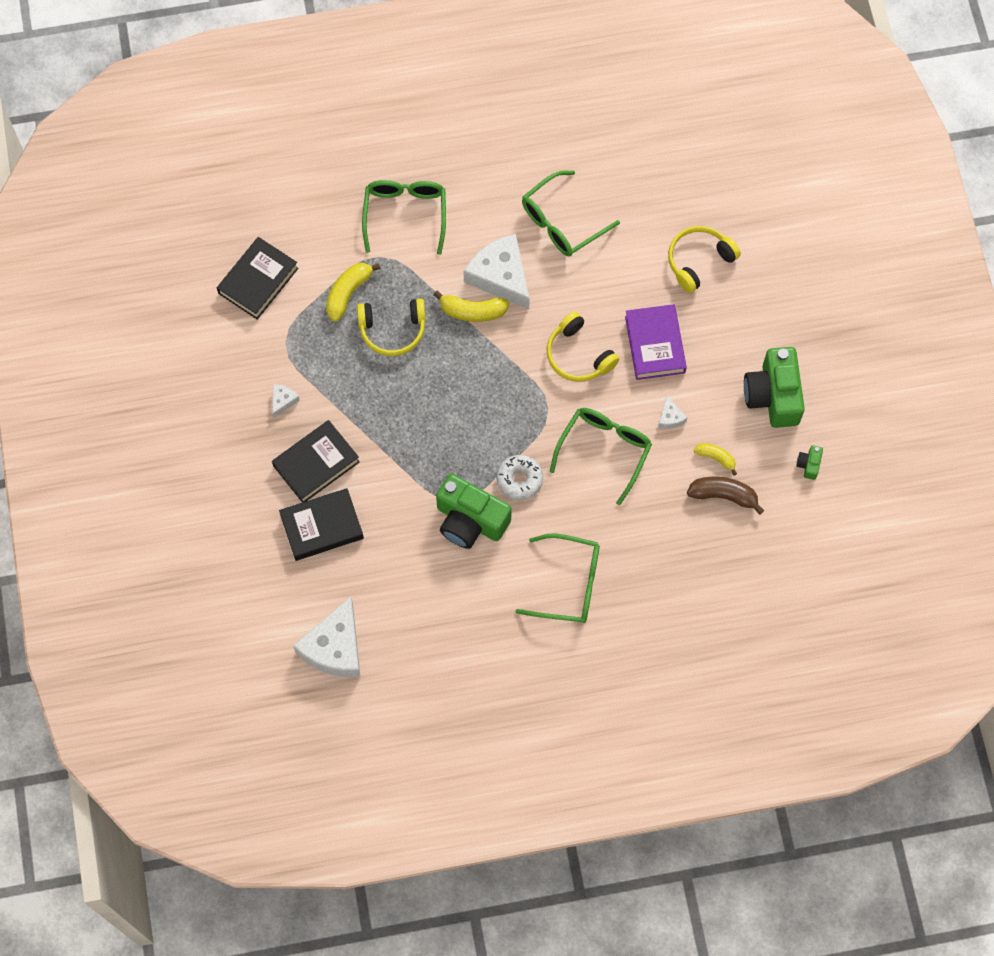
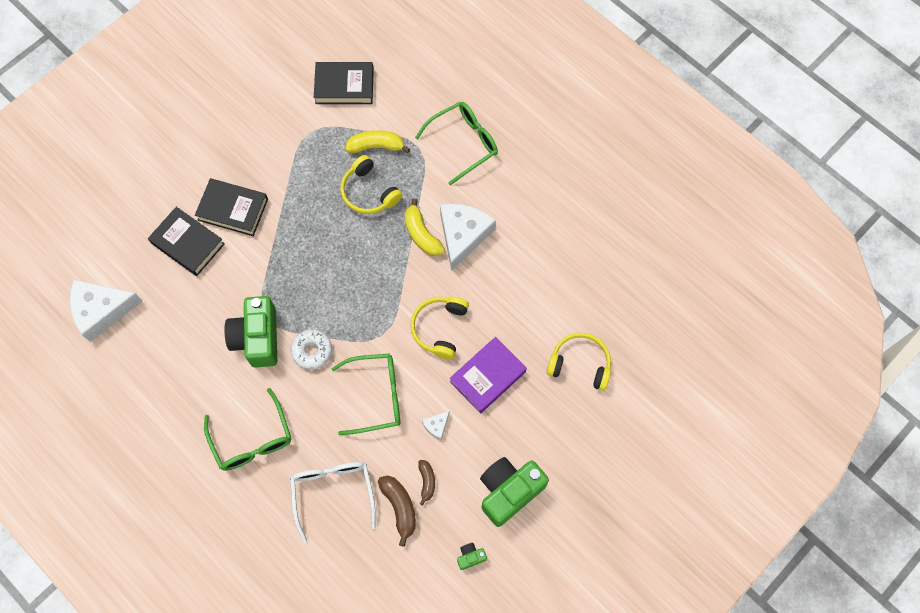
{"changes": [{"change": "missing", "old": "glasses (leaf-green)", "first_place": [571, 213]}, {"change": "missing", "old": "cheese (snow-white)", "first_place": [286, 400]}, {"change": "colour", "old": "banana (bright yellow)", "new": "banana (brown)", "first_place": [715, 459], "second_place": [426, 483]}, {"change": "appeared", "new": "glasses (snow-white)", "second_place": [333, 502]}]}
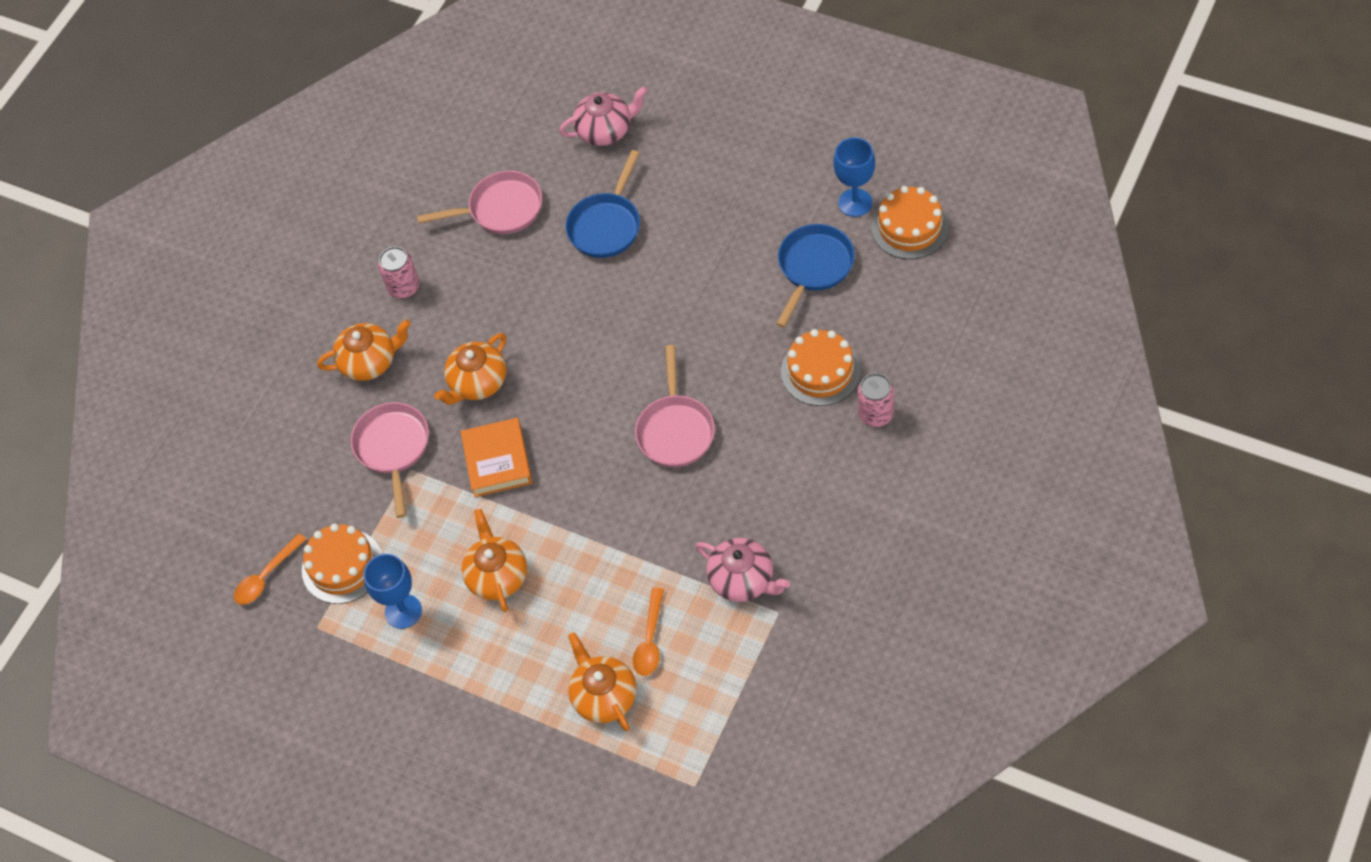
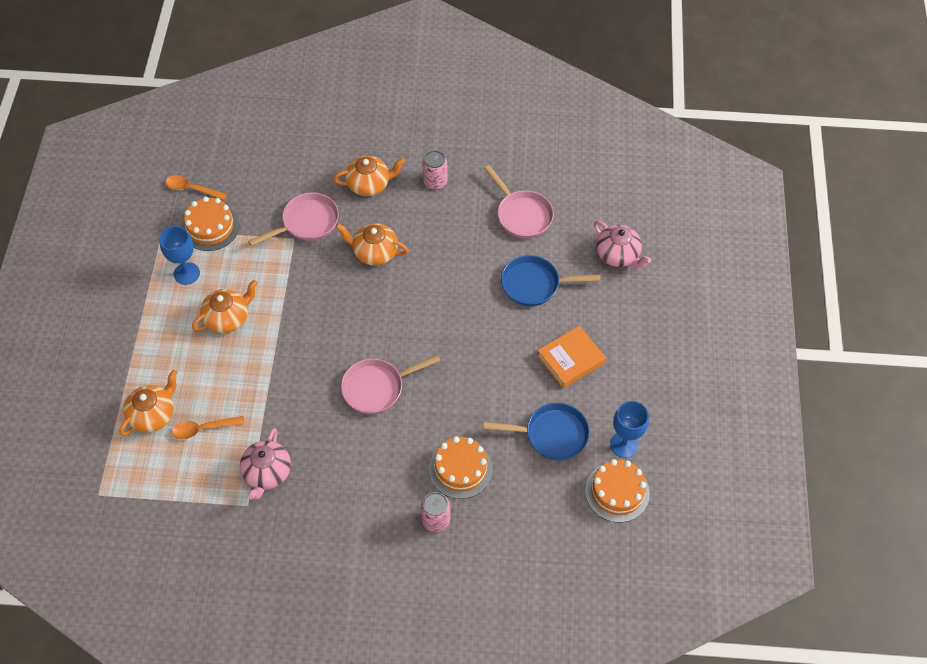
{"changes": [{"change": "spun", "old": "teapot (orange)", "first_place": [364, 350], "second_place": [369, 176], "degrees": -60}, {"change": "relocated", "old": "book (orange)", "first_place": [496, 457], "second_place": [571, 357]}]}
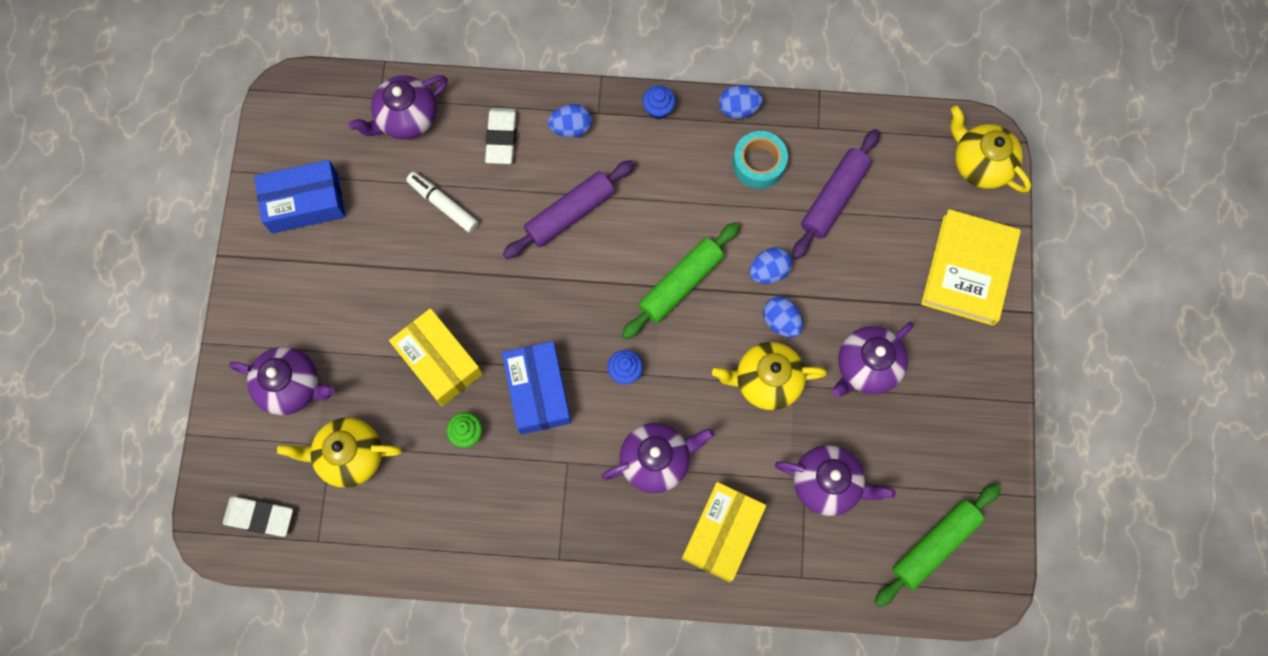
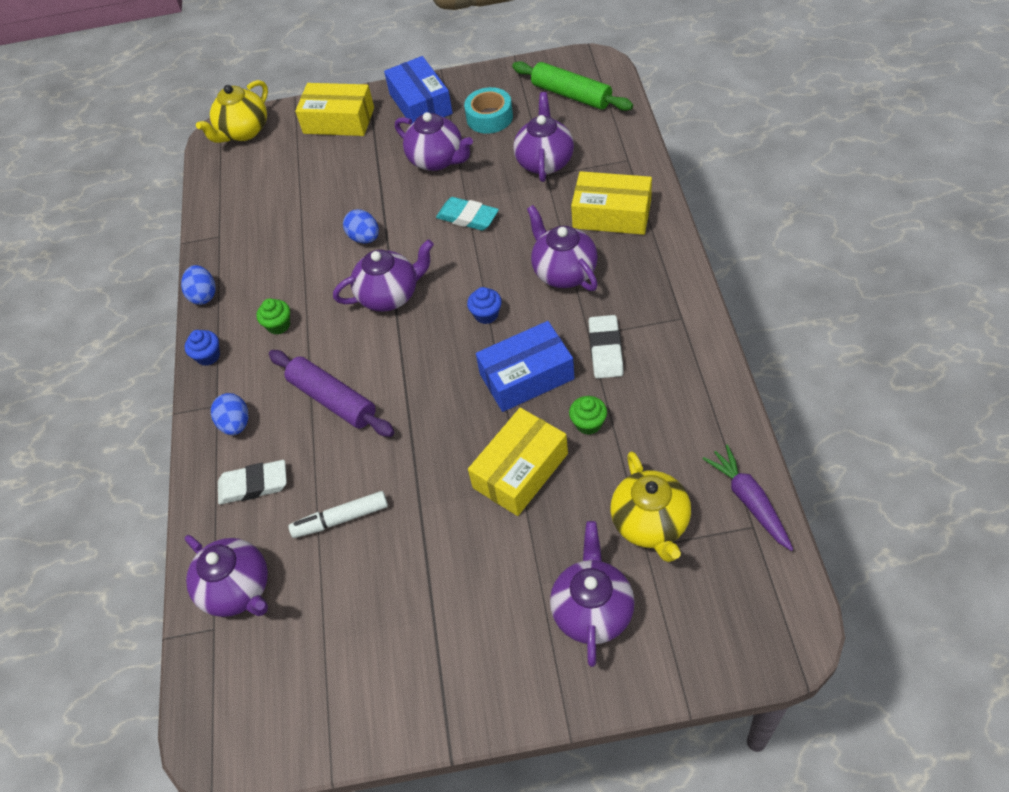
{"changes": [{"change": "missing", "old": "rolling pin (royal purple)", "first_place": [836, 194]}, {"change": "relocated", "old": "tape (aqua)", "first_place": [760, 160], "second_place": [488, 110]}, {"change": "relocated", "old": "package (cobalt)", "first_place": [300, 196], "second_place": [418, 89]}, {"change": "spun", "old": "felt pen (snow-white)", "first_place": [442, 202], "second_place": [338, 514], "degrees": 45}, {"change": "exchanged", "old": "book (bright yellow)", "new": "package (bright yellow)", "first_place": [971, 267], "second_place": [334, 109]}, {"change": "exchanged", "old": "rolling pin (leaf-green)", "new": "teapot (royal purple)", "first_place": [681, 280], "second_place": [383, 275]}, {"change": "missing", "old": "egg shape (cobalt)", "first_place": [783, 317]}, {"change": "exchanged", "old": "teapot (bright yellow)", "new": "pencil eraser (aqua)", "first_place": [769, 376], "second_place": [467, 214]}, {"change": "relocated", "old": "pencil eraser (snow-white)", "first_place": [258, 516], "second_place": [606, 346]}, {"change": "appeared", "new": "cupcake (leaf-green)", "second_place": [273, 316]}, {"change": "appeared", "new": "root vegetable (royal purple)", "second_place": [748, 497]}]}
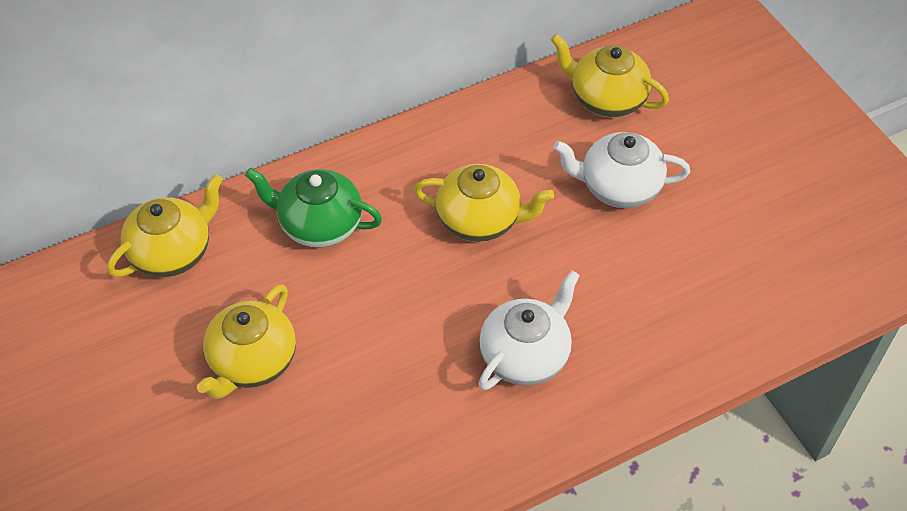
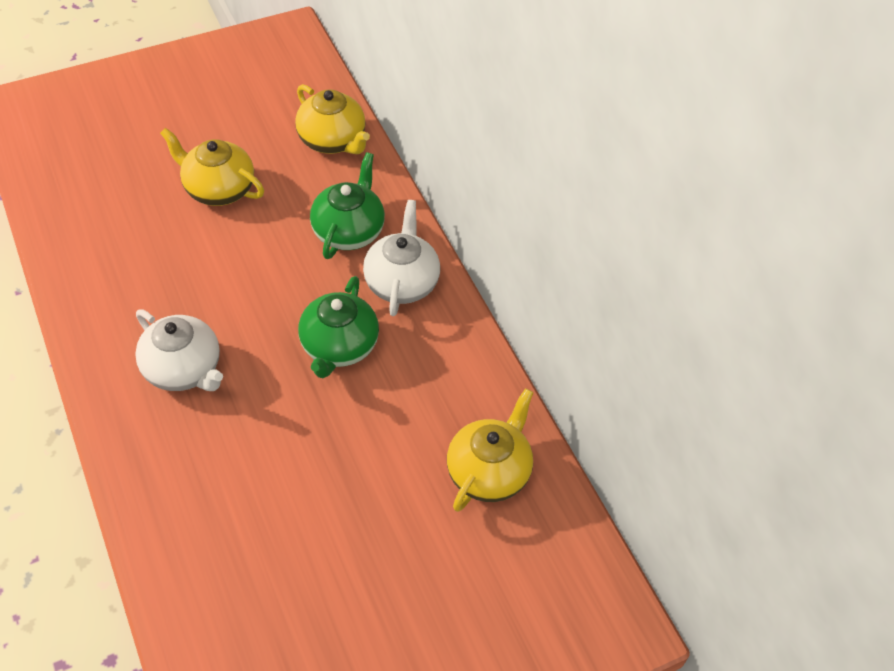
{"changes": [{"change": "relocated", "old": "teapot (snow-white)", "first_place": [621, 170], "second_place": [401, 258]}, {"change": "colour", "old": "teapot (bright yellow)", "new": "teapot (leaf-green)", "first_place": [484, 203], "second_place": [338, 327]}]}
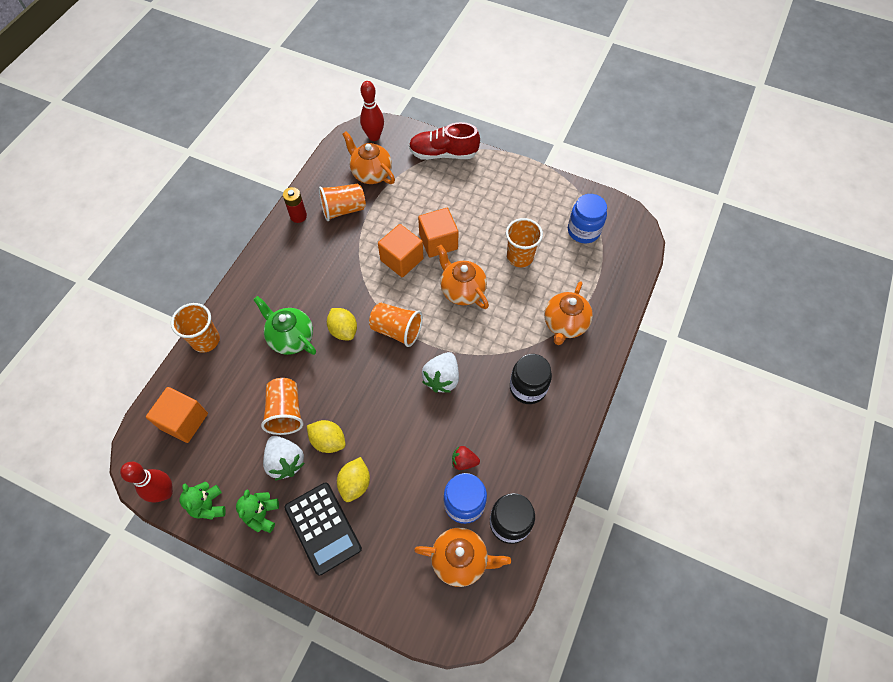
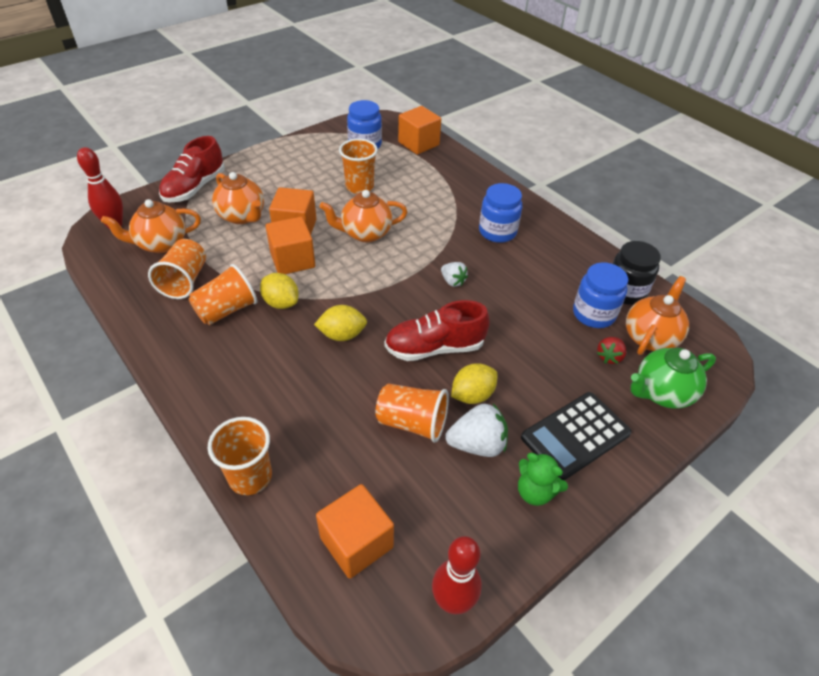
{"changes": [{"change": "missing", "old": "AA battery (red)", "first_place": [295, 205]}, {"change": "relocated", "old": "teapot (orange)", "first_place": [568, 313], "second_place": [238, 198]}, {"change": "relocated", "old": "teapot (leaf-green)", "first_place": [284, 325], "second_place": [673, 378]}, {"change": "relocated", "old": "beaker (orange)", "first_place": [396, 325], "second_place": [222, 294]}, {"change": "size", "old": "toy strawberry (snow-white)", "first_place": [440, 372], "second_place": [454, 274], "factor": 0.6}, {"change": "colour", "old": "jar (ebony)", "new": "jar (cobalt)", "first_place": [531, 379], "second_place": [500, 213]}, {"change": "relocated", "old": "toy strawberry (red)", "first_place": [466, 458], "second_place": [611, 350]}, {"change": "relocated", "old": "toy lemon (bright yellow)", "first_place": [353, 479], "second_place": [279, 291]}, {"change": "missing", "old": "teddy bear (leaf-green)", "first_place": [203, 501]}, {"change": "spun", "old": "adding machine (ebony)", "first_place": [323, 528], "second_place": [576, 436], "degrees": 150}, {"change": "appeared", "new": "block (orange)", "second_place": [419, 130]}, {"change": "appeared", "new": "lace-up shoe (red)", "second_place": [437, 330]}]}
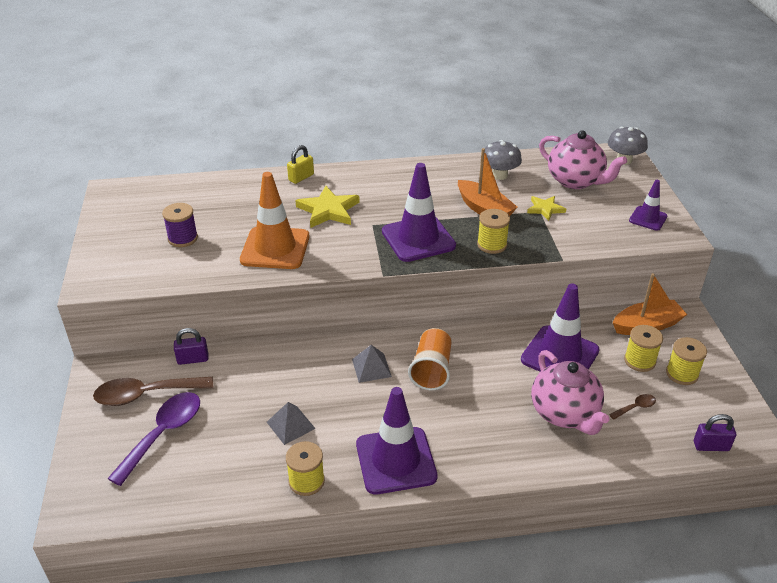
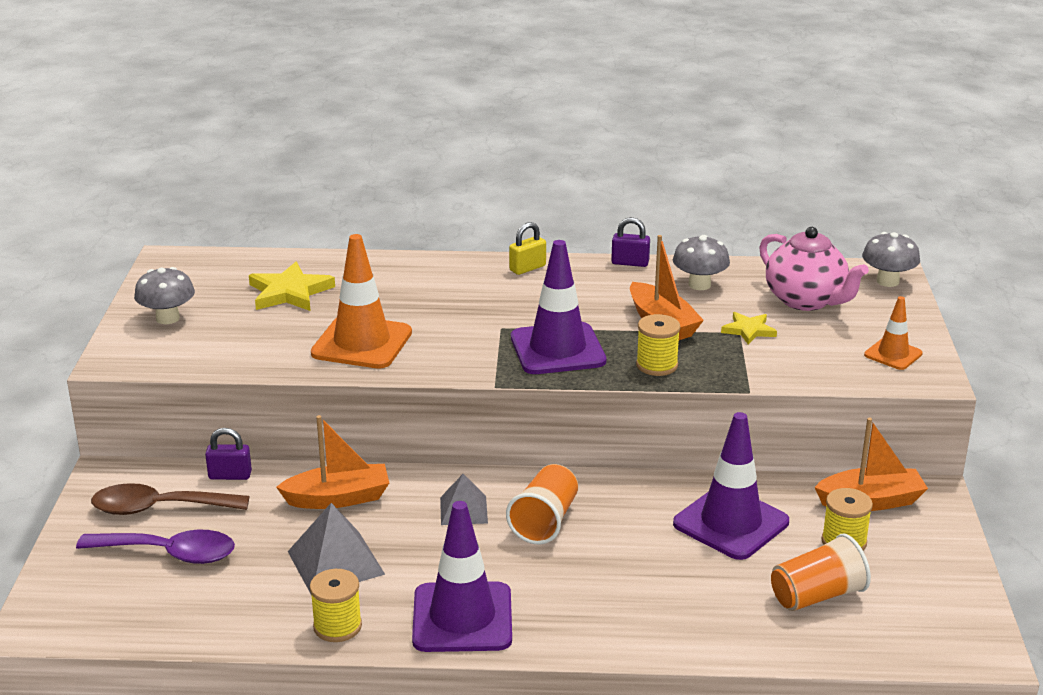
{"changes": [{"change": "relocated", "old": "small lock (bright yellow)", "first_place": [300, 164], "second_place": [527, 248]}, {"change": "colour", "old": "road cone (royal purple)", "new": "road cone (orange)", "first_place": [648, 205], "second_place": [893, 333]}, {"change": "relocated", "old": "star (bright yellow)", "first_place": [327, 207], "second_place": [292, 286]}, {"change": "missing", "old": "spool (royal purple)", "first_place": [180, 225]}, {"change": "missing", "old": "spool (bright yellow)", "first_place": [686, 361]}, {"change": "missing", "old": "teapot (pink)", "first_place": [570, 392]}, {"change": "spun", "old": "spoon (royal purple)", "first_place": [153, 439], "second_place": [155, 547], "degrees": 60}, {"change": "exchanged", "old": "spoon (brown)", "new": "beaker (orange)", "first_place": [632, 407], "second_place": [821, 572]}, {"change": "size", "old": "pyramid shape (grey)", "first_place": [291, 423], "second_place": [336, 549], "factor": 1.57}, {"change": "relocated", "old": "small lock (royal purple)", "first_place": [715, 432], "second_place": [630, 242]}, {"change": "appeared", "new": "toadstool (grey)", "second_place": [164, 295]}, {"change": "appeared", "new": "boat (orange)", "second_place": [332, 462]}]}
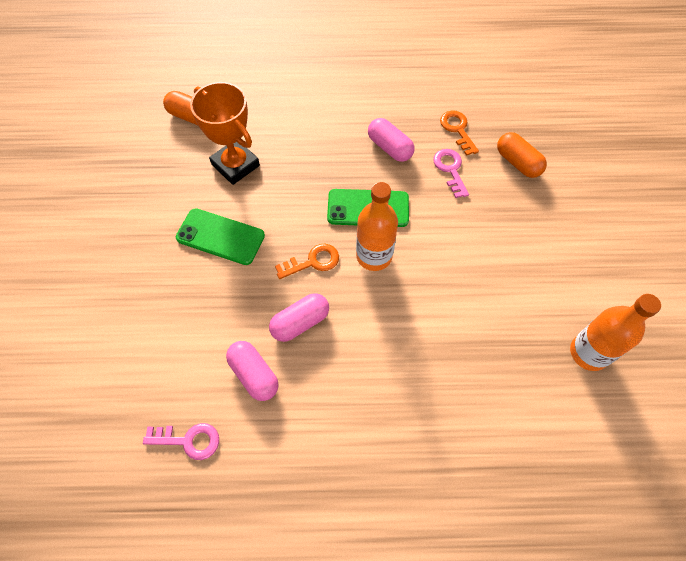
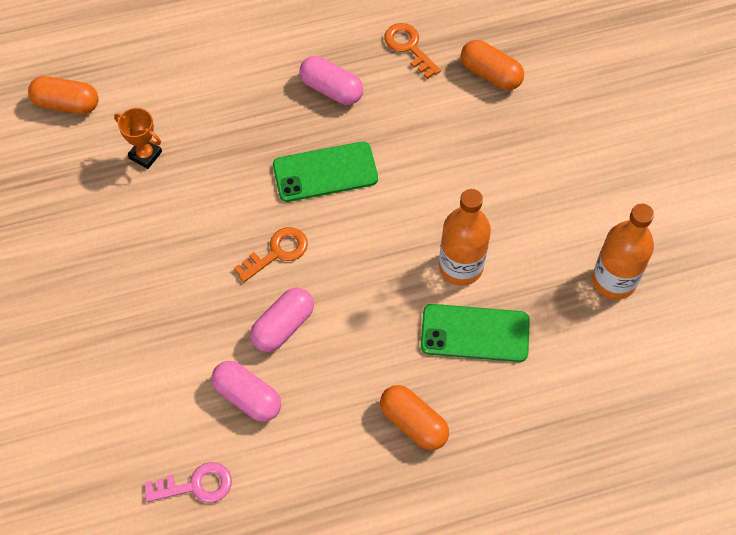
{"changes": [{"change": "size", "old": "award cup (orange)", "first_place": [225, 133], "second_place": [138, 138], "factor": 0.54}, {"change": "missing", "old": "door key (pink)", "first_place": [451, 173]}, {"change": "relocated", "old": "flask (orange)", "first_place": [377, 226], "second_place": [465, 237]}, {"change": "relocated", "old": "smartphone (leaf-green)", "first_place": [220, 236], "second_place": [475, 333]}, {"change": "appeared", "new": "capsule (orange)", "second_place": [414, 417]}]}
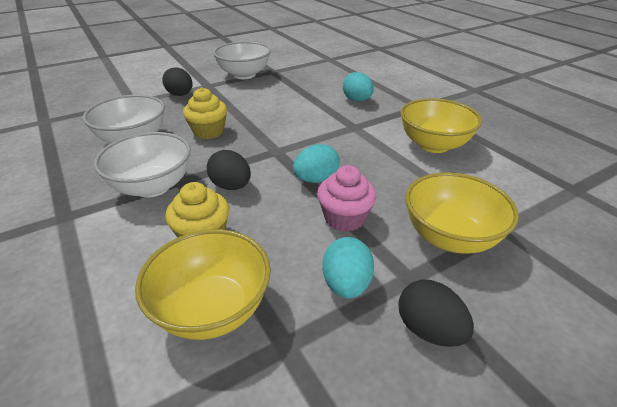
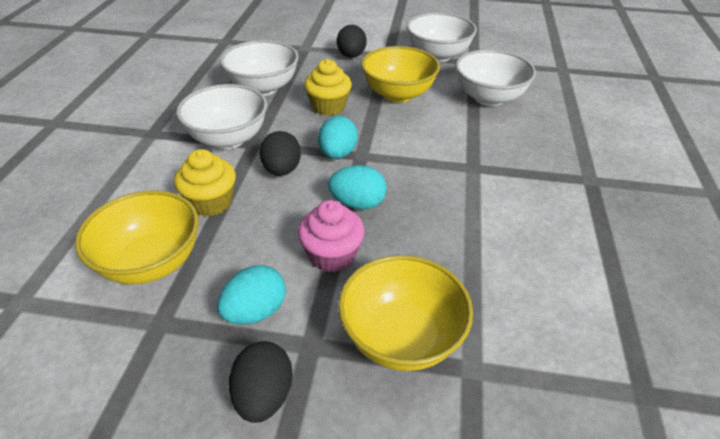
{"changes": [{"change": "relocated", "old": "egg shape (aqua)", "first_place": [358, 86], "second_place": [338, 137]}, {"change": "relocated", "old": "deep dish (bright yellow)", "first_place": [441, 125], "second_place": [400, 74]}, {"change": "appeared", "new": "deep dish (snow-white)", "second_place": [495, 77]}]}
